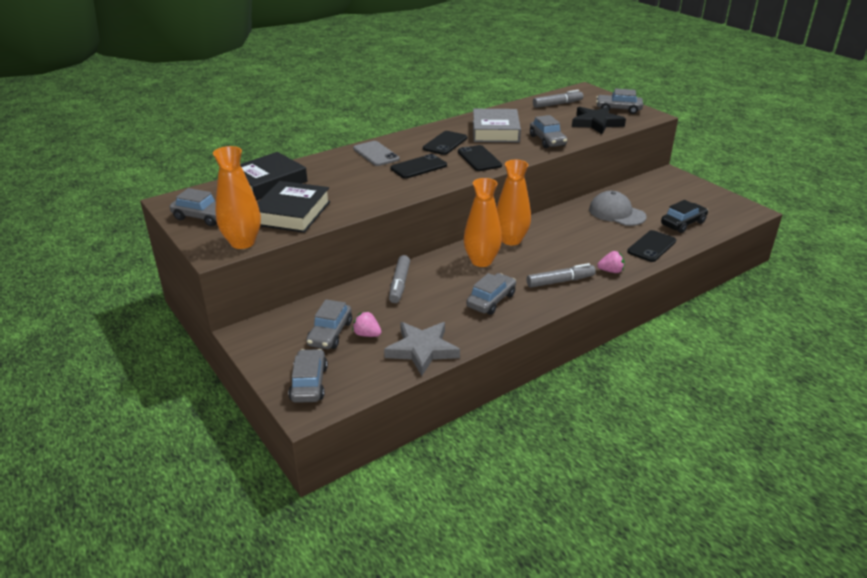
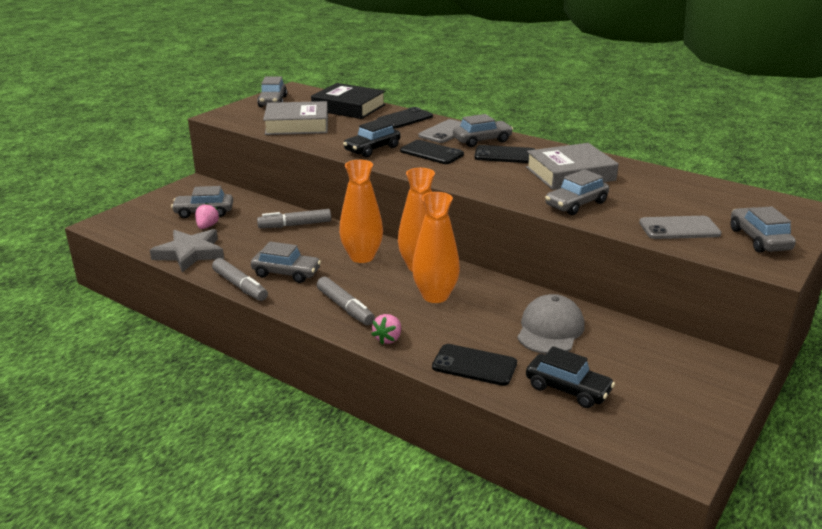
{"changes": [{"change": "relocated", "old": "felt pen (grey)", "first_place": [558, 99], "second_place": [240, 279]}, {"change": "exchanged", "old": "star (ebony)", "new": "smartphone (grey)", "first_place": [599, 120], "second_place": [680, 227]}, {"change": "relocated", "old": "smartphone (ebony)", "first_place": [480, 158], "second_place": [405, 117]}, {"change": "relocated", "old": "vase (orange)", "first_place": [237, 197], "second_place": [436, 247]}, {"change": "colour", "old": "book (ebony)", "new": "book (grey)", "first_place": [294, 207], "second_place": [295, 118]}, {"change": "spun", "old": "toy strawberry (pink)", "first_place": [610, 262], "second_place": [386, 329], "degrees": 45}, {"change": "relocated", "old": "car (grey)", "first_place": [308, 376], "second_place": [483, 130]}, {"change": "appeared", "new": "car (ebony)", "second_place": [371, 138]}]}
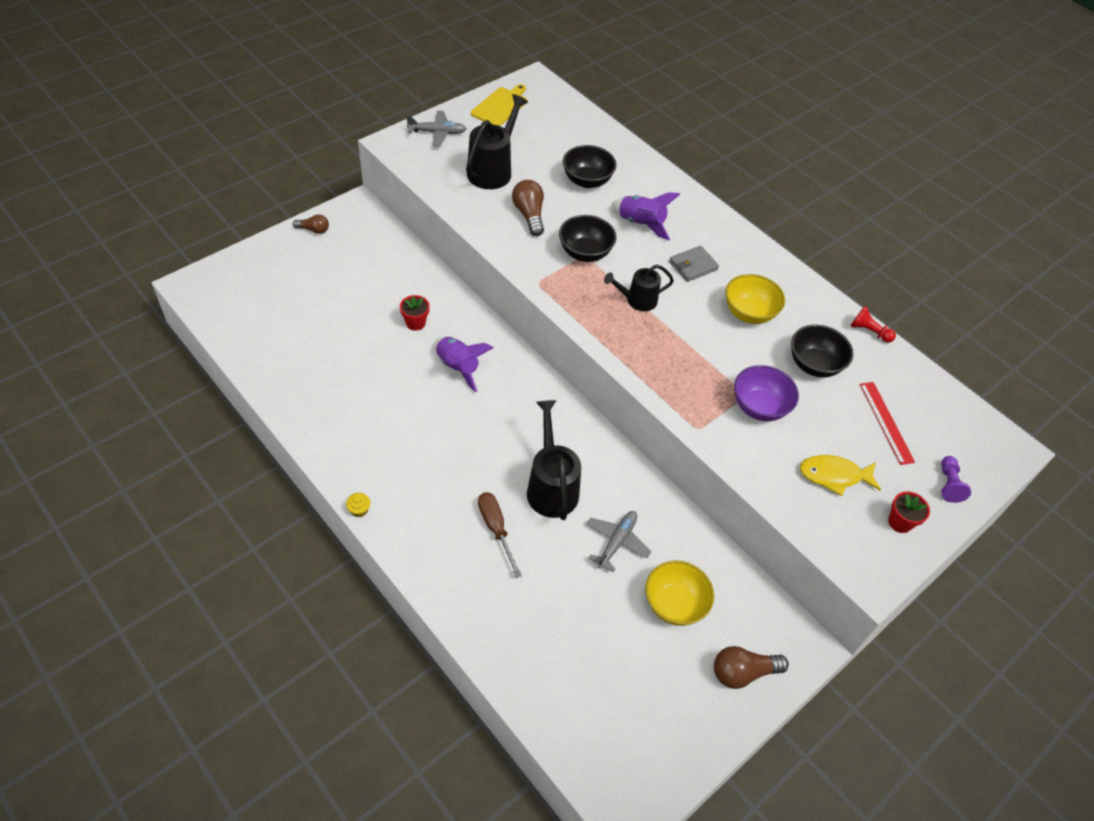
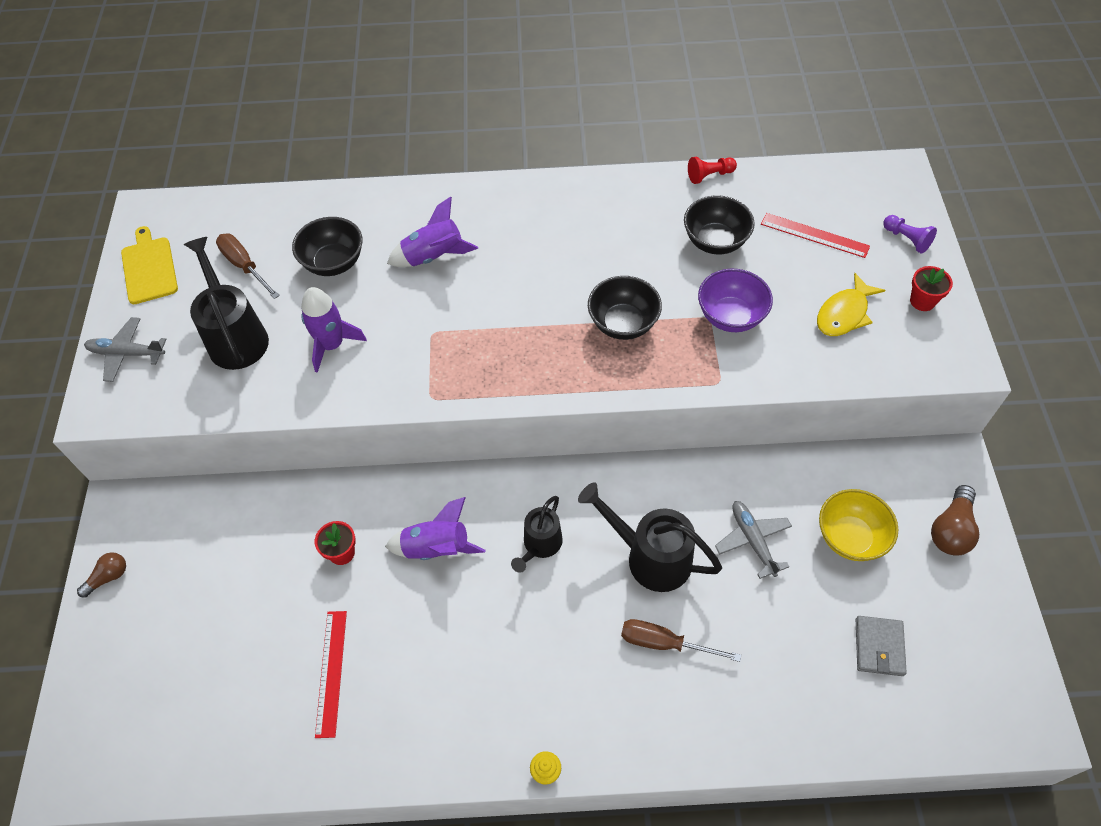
{"changes": [{"change": "spun", "old": "toy plane (grey)", "first_place": [436, 128], "second_place": [125, 349], "degrees": -120}, {"change": "exchanged", "old": "bulb (brown)", "new": "spaceship (royal purple)", "first_place": [528, 208], "second_place": [334, 330]}, {"change": "relocated", "old": "deep dish (ebony)", "first_place": [588, 238], "second_place": [625, 308]}, {"change": "relocated", "old": "card wallet (grey)", "first_place": [694, 264], "second_place": [881, 646]}, {"change": "relocated", "old": "watering can (ebony)", "first_place": [639, 288], "second_place": [537, 534]}, {"change": "missing", "old": "deep dish (bright yellow)", "first_place": [755, 299]}, {"change": "appeared", "new": "screwdriver (brown)", "second_place": [248, 266]}, {"change": "appeared", "new": "straightedge (red)", "second_place": [331, 674]}]}
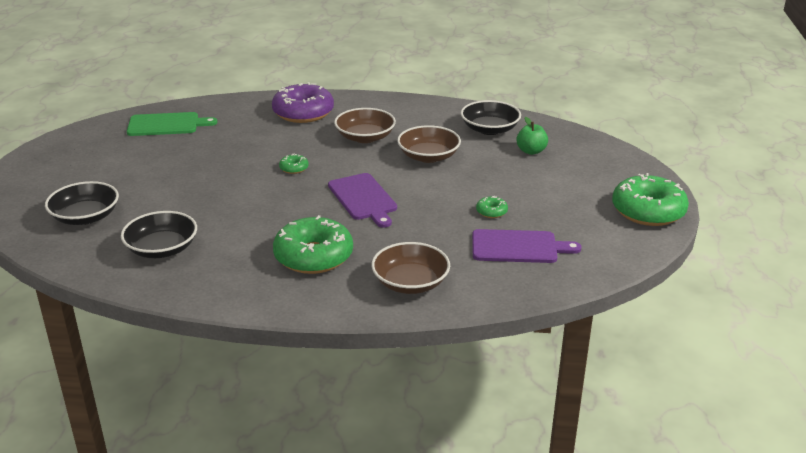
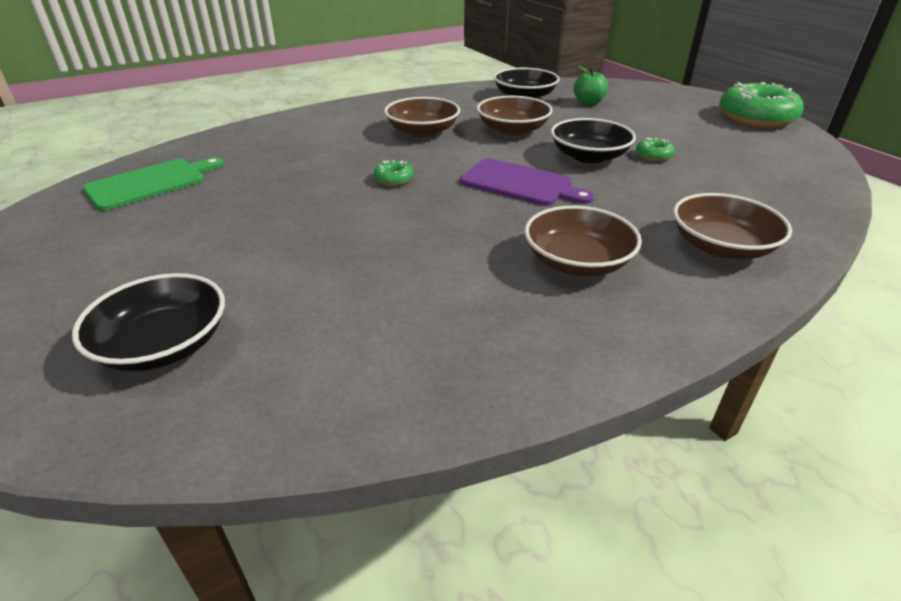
{"changes": [{"change": "missing", "old": "donut (royal purple)", "first_place": [303, 102]}, {"change": "relocated", "old": "deep dish (ebony)", "first_place": [159, 234], "second_place": [593, 141]}, {"change": "exchanged", "old": "donut (leaf-green)", "new": "deep dish (brown)", "first_place": [313, 244], "second_place": [583, 241]}, {"change": "missing", "old": "cutting board (royal purple)", "first_place": [527, 246]}]}
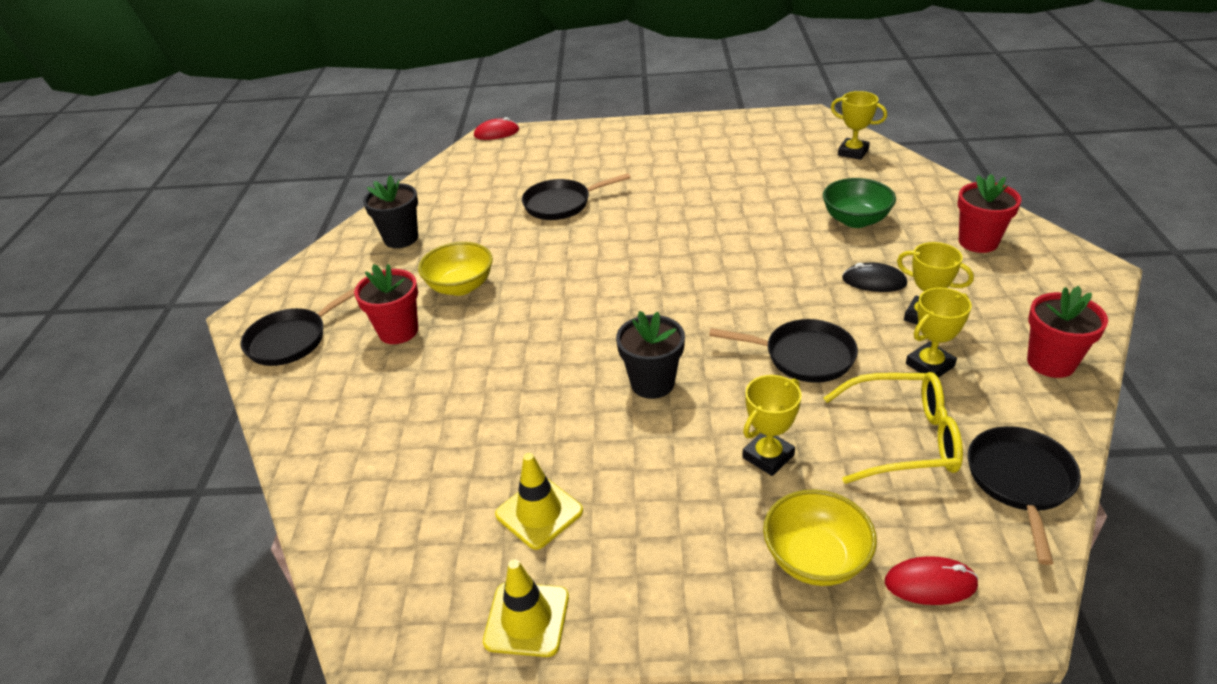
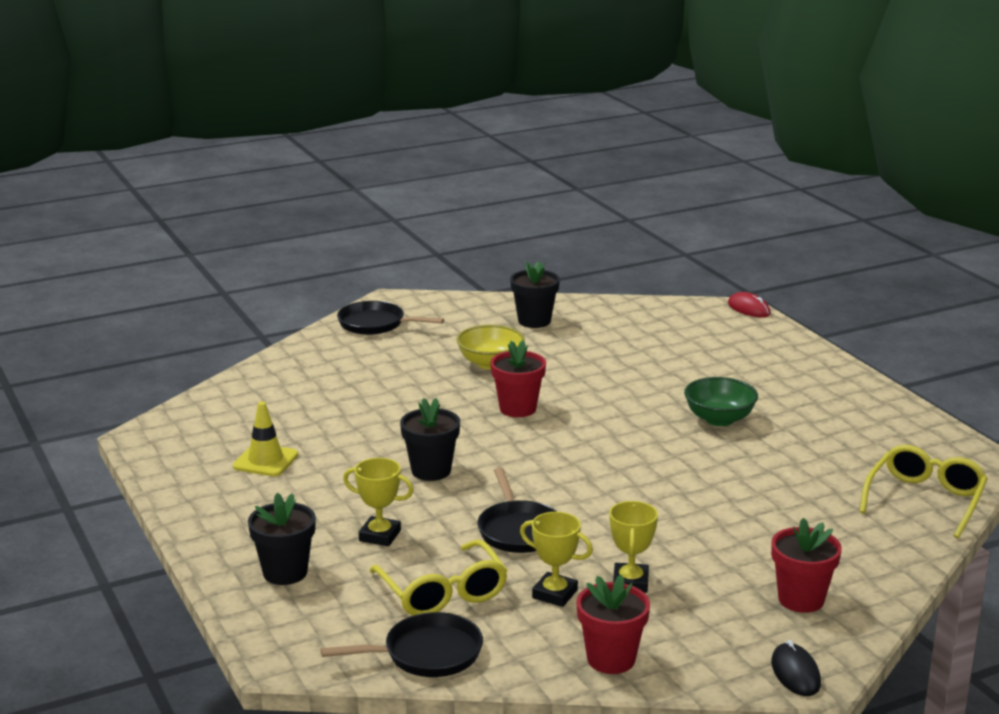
{"changes": [{"change": "exchanged", "old": "award cup (bright yellow)", "new": "glasses (bright yellow)", "first_place": [859, 125], "second_place": [923, 491]}, {"change": "missing", "old": "skillet (ebony)", "first_place": [576, 196]}, {"change": "relocated", "old": "deep dish (leaf-green)", "first_place": [859, 203], "second_place": [721, 401]}, {"change": "relocated", "old": "mouse (ebony)", "first_place": [874, 277], "second_place": [796, 668]}, {"change": "relocated", "old": "flower pot (red)", "first_place": [386, 304], "second_place": [518, 378]}, {"change": "exchanged", "old": "deep dish (bright yellow)", "new": "flower pot (ebony)", "first_place": [820, 537], "second_place": [282, 539]}, {"change": "missing", "old": "mouse (red)", "first_place": [932, 580]}, {"change": "missing", "old": "road cone (bright yellow)", "first_place": [526, 608]}]}
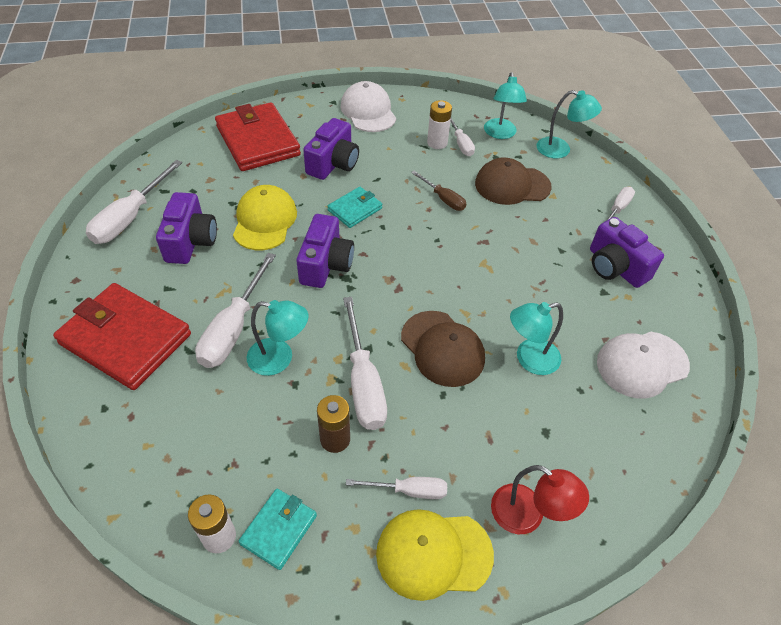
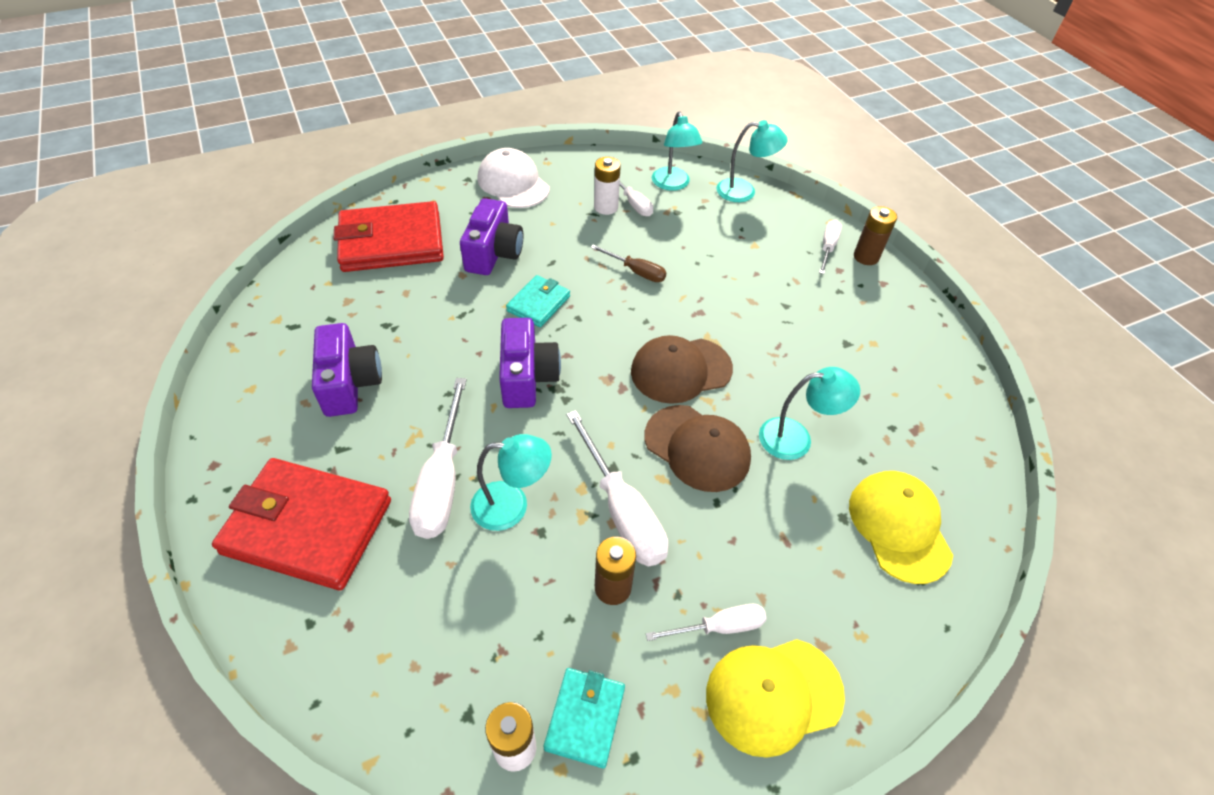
{"changes": [{"change": "spun", "old": "card wallet (red)", "first_place": [258, 136], "second_place": [389, 236], "degrees": -60}, {"change": "relocated", "old": "baseball cap (brown)", "first_place": [513, 181], "second_place": [682, 369]}, {"change": "missing", "old": "screwdriver (snow-white)", "first_place": [134, 202]}, {"change": "relocated", "old": "baseball cap (bright yellow)", "first_place": [265, 217], "second_place": [901, 527]}, {"change": "missing", "old": "compact camera (royal purple)", "first_place": [627, 252]}, {"change": "spun", "old": "lamp (aqua)", "first_place": [536, 338], "second_place": [809, 413], "degrees": -150}, {"change": "missing", "old": "baseball cap (snow-white)", "first_place": [643, 365]}, {"change": "missing", "old": "lamp (red)", "first_place": [540, 499]}, {"change": "appeared", "new": "AA battery (brown)", "second_place": [875, 235]}]}
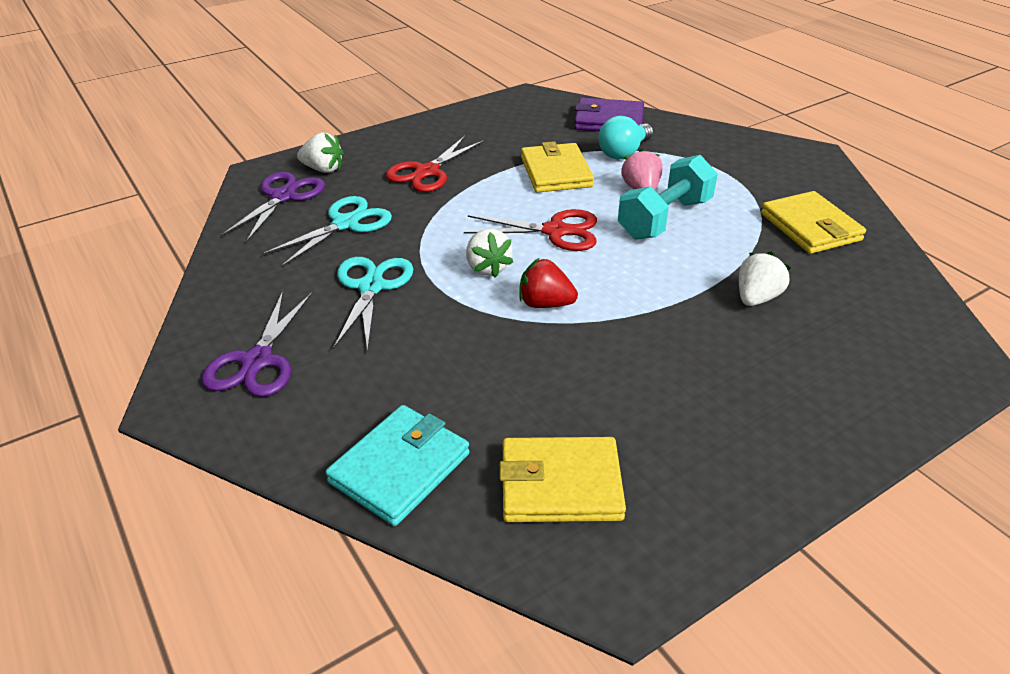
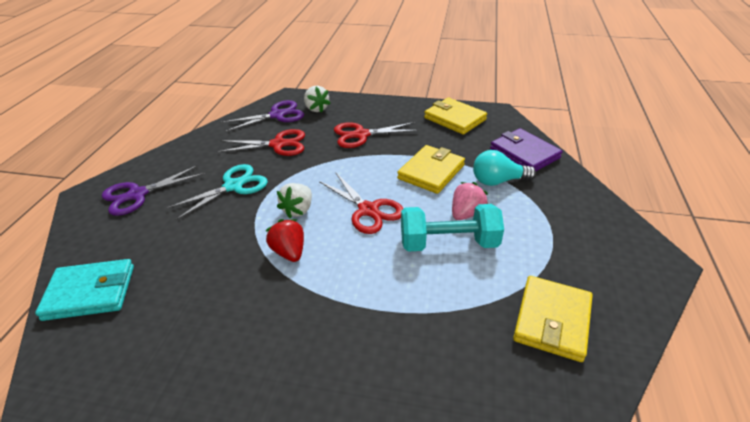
{"changes": [{"change": "colour", "old": "shears (aqua)", "new": "shears (red)", "first_place": [327, 231], "second_place": [261, 142]}, {"change": "missing", "old": "toy strawberry (snow-white)", "first_place": [765, 279]}, {"change": "relocated", "old": "card wallet (bright yellow)", "first_place": [562, 479], "second_place": [455, 116]}]}
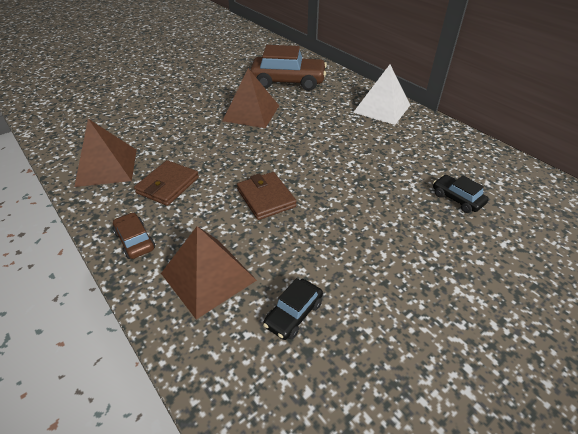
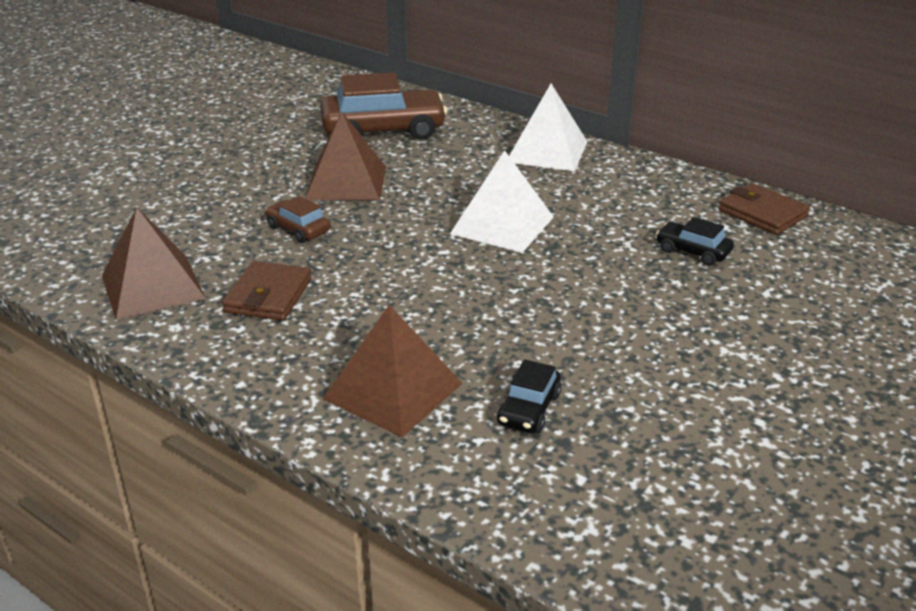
{"changes": [{"change": "relocated", "old": "card wallet (brown)", "first_place": [267, 196], "second_place": [764, 209]}, {"change": "relocated", "old": "car (brown)", "first_place": [134, 235], "second_place": [297, 219]}, {"change": "appeared", "new": "pyramid shape (snow-white)", "second_place": [502, 201]}]}
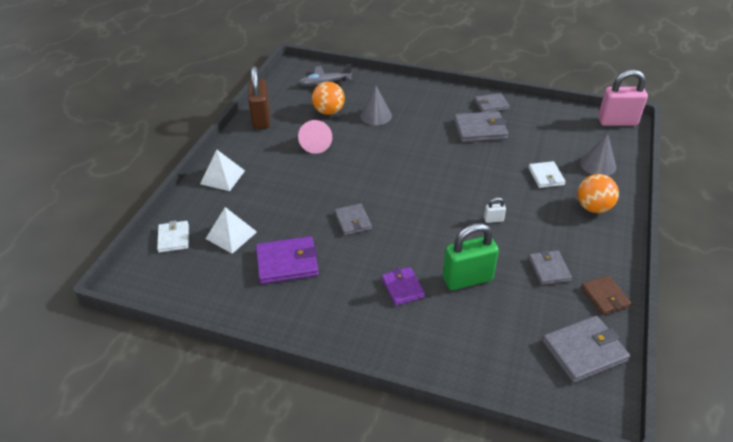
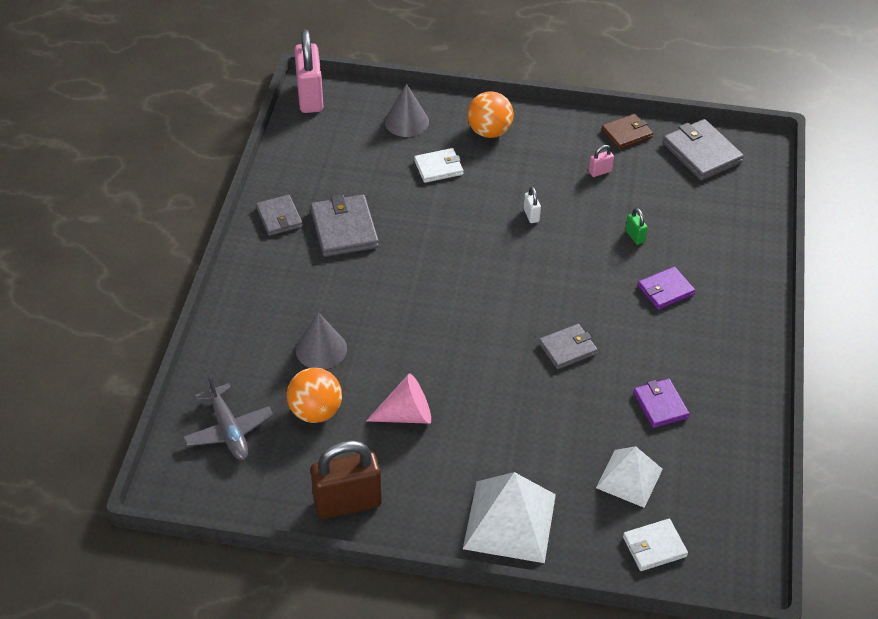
{"changes": [{"change": "size", "old": "pyramid shape (snow-white)", "first_place": [222, 170], "second_place": [509, 517], "factor": 1.54}, {"change": "size", "old": "small lock (leaf-green)", "first_place": [471, 256], "second_place": [636, 226], "factor": 0.43}, {"change": "size", "old": "card wallet (royal purple)", "first_place": [287, 260], "second_place": [661, 403], "factor": 0.64}, {"change": "exchanged", "old": "card wallet (grey)", "new": "small lock (pink)", "first_place": [550, 267], "second_place": [601, 161]}]}
